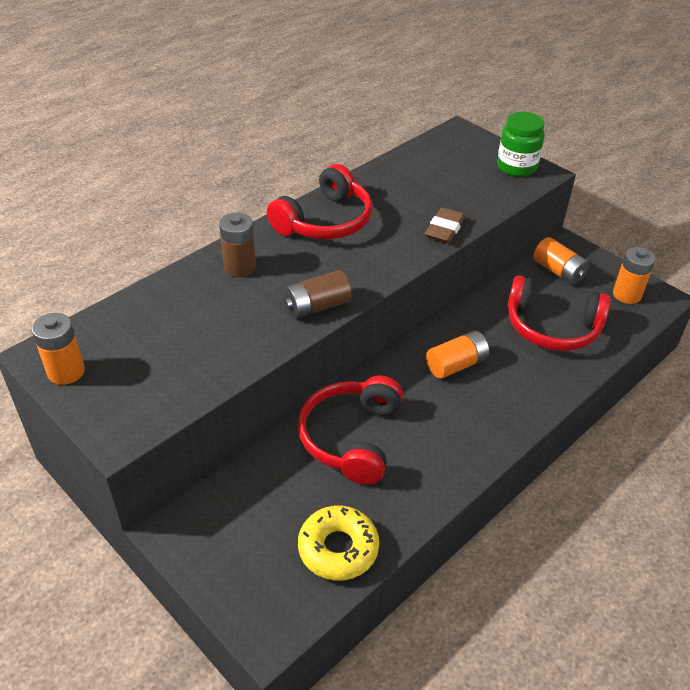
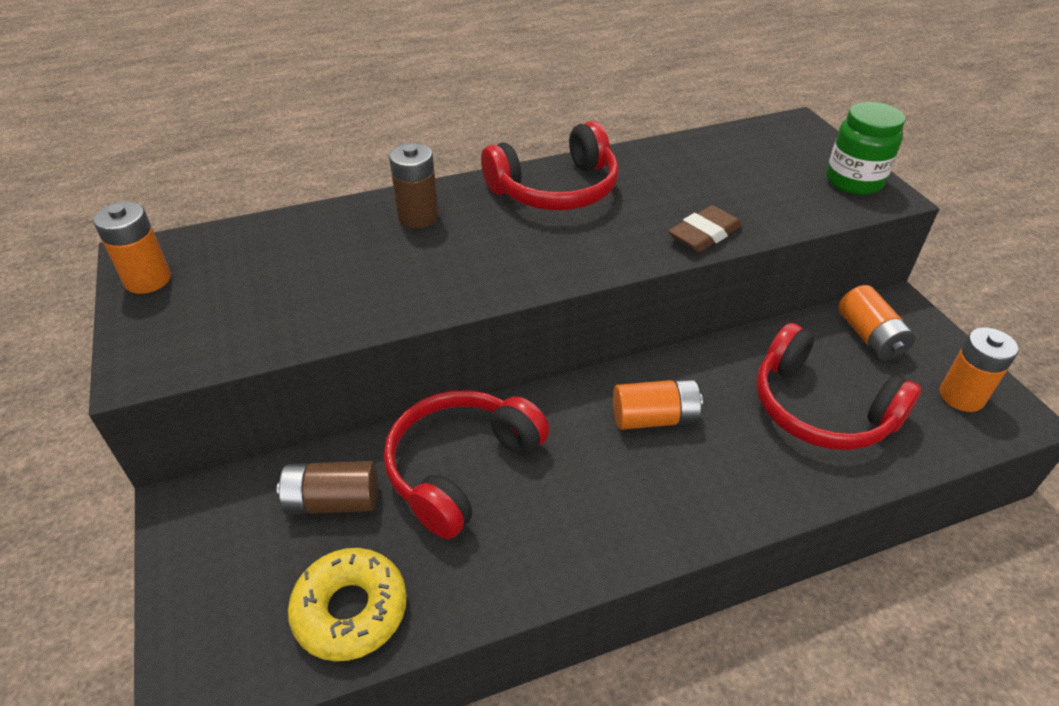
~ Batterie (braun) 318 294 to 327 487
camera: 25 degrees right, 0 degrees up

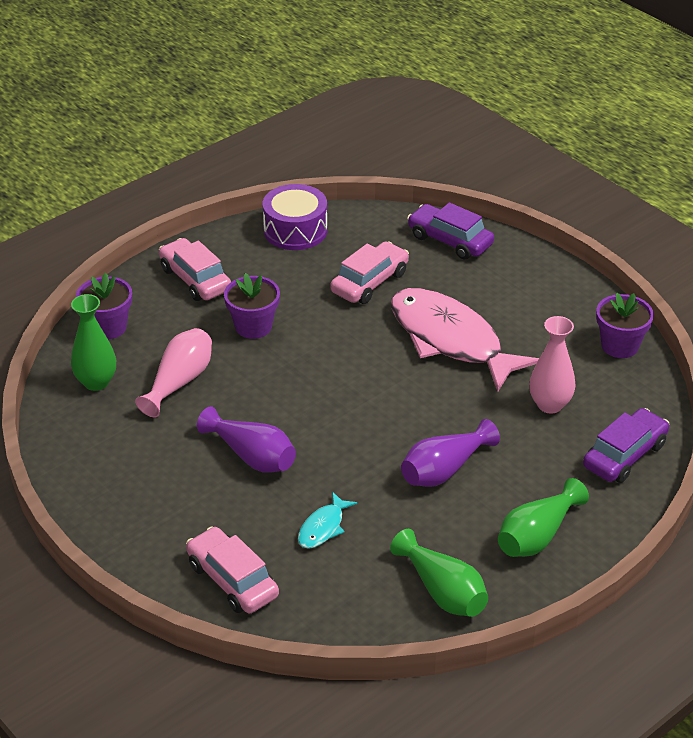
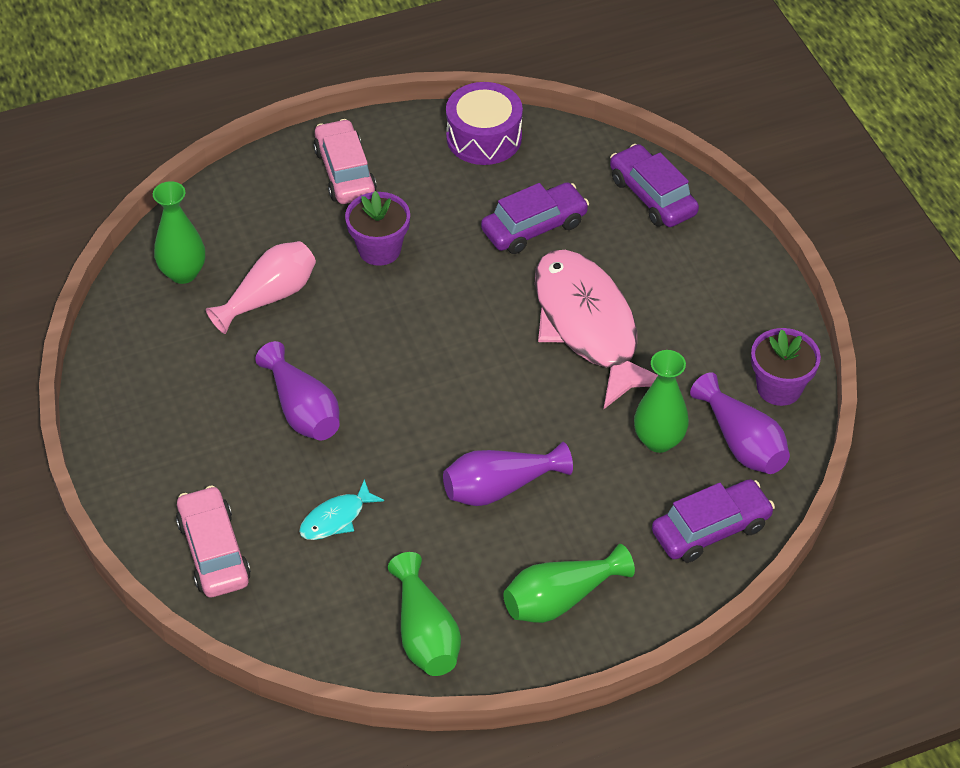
- Blumentopf (lila) 104 306
+ Vase (lila) 740 423
~ Auto (rosa) 369 272 to Auto (lila) 535 218
~ Vase (rosa) 552 364 to Vase (grün) 661 401
camera: 20 degrees right, 10 degrees up

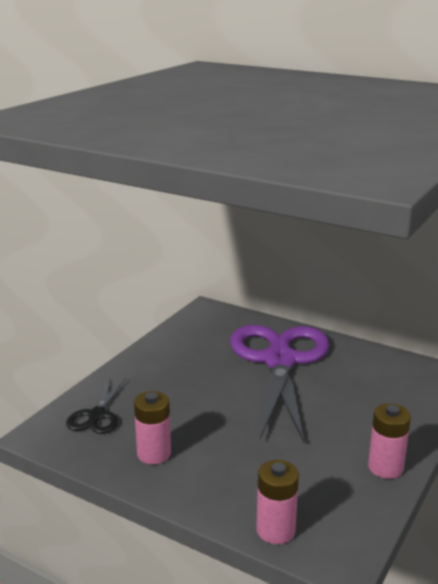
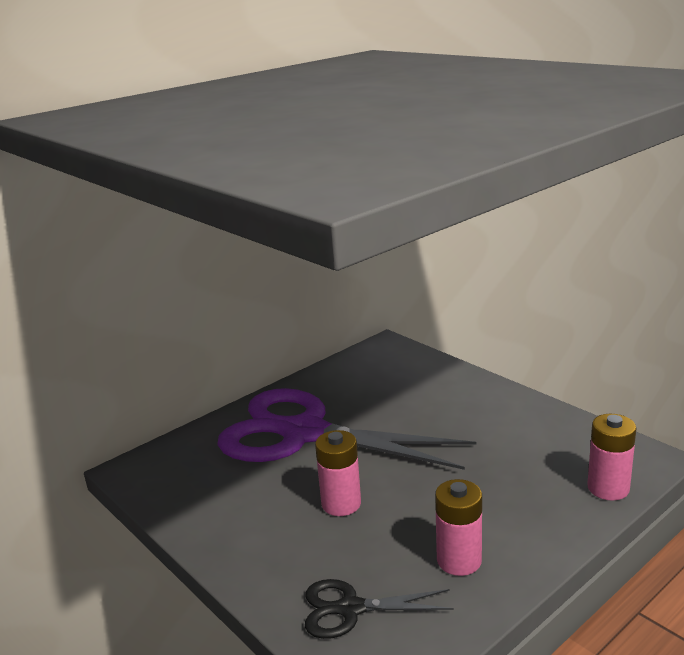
~ Batterie (rosa) 389 441 to 338 473
~ Schere (schwarz) 96 406 = 379 609 150 degrees clockwise
camera: 70 degrees left, 0 degrees up

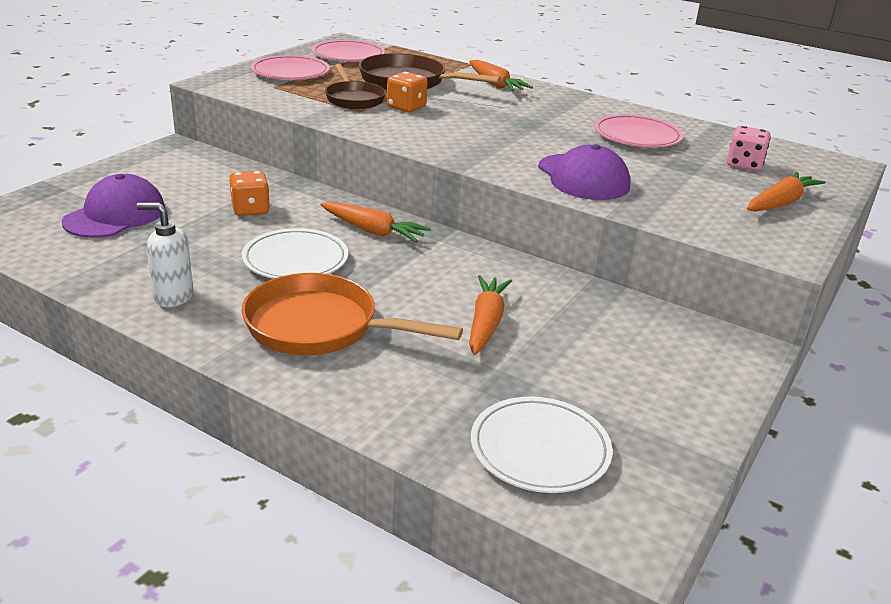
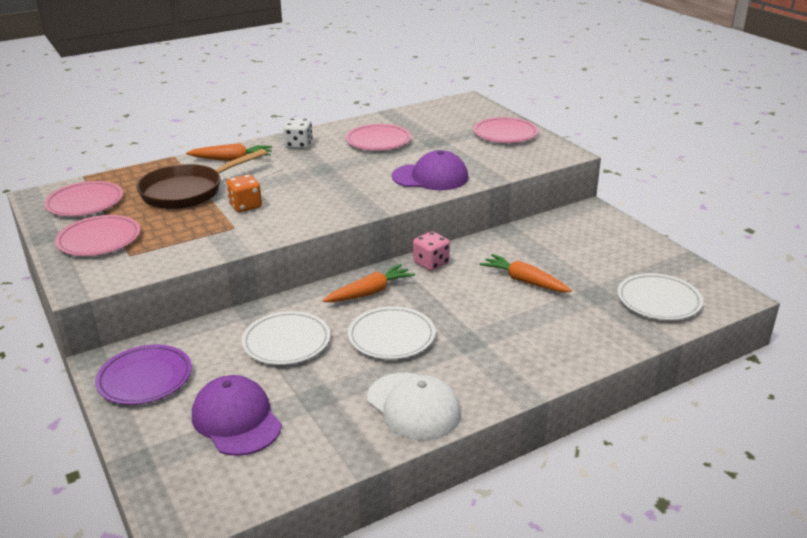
- Pfanne (orange) 352 314
- Pfanne (braun) 355 86
+ Teller (lila) 143 374
+ Spielwürfel (weiß) 298 133
~ Spielwürfel (rosa) 748 148 to 431 251
~ Seifenspender (weiß) 164 255 to Kappe (weiß) 414 407
~ Spielwürfel (orange) 249 193 to Teller (weiß) 286 338
~ Karotte (orange) 786 191 to Teller (rosa) 505 130
camera: 60 degrees left, 0 degrees up

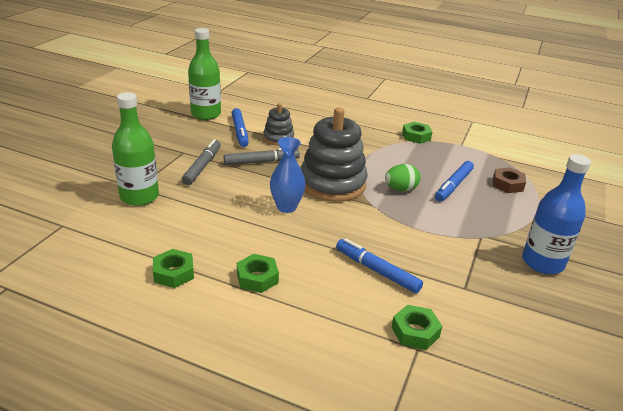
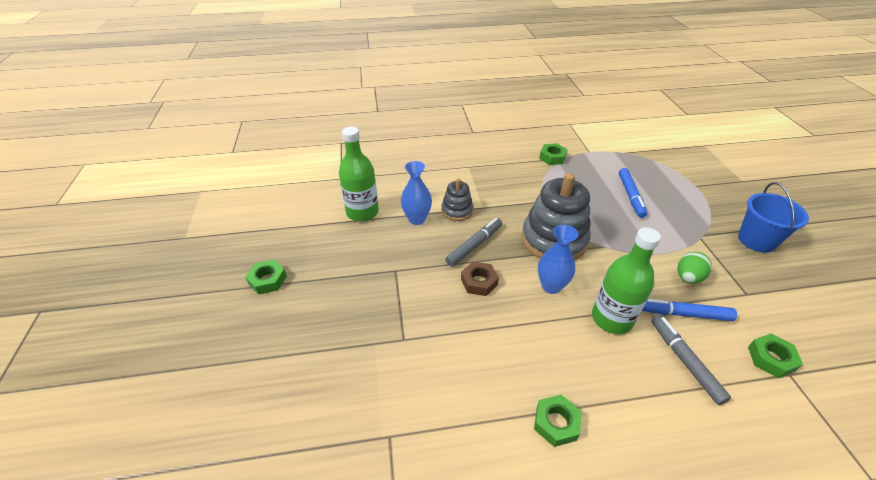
~ Flasche (grün) 135 149 to 626 280
~ Filzstift (grau) 201 162 to 691 360
~ Sechskantmutter (grün) 258 273 to 266 276
~ Ei (grün) 403 178 to 695 268
~ Sechskantmutter (braun) 509 180 to 480 278
~ Filzstift (blau) 240 127 to Vase (blau) 416 193
~ Flasche (blau) 556 214 to Eimer (blau) 773 217
camera: 30 degrees left, 10 degrees up

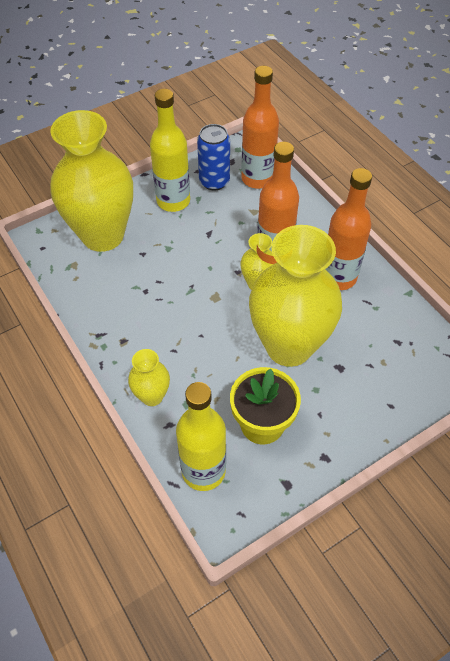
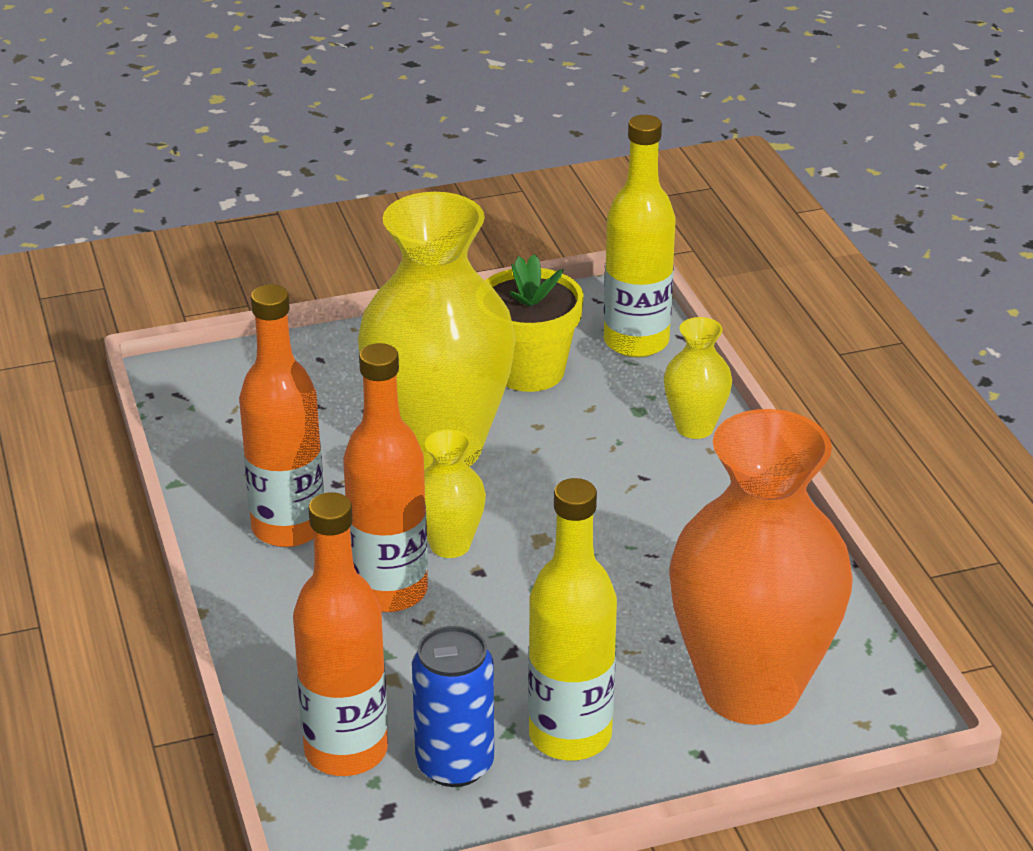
~ Vase (gelb) 91 181 to Vase (orange) 761 567
camera: 165 degrees left, 20 degrees down

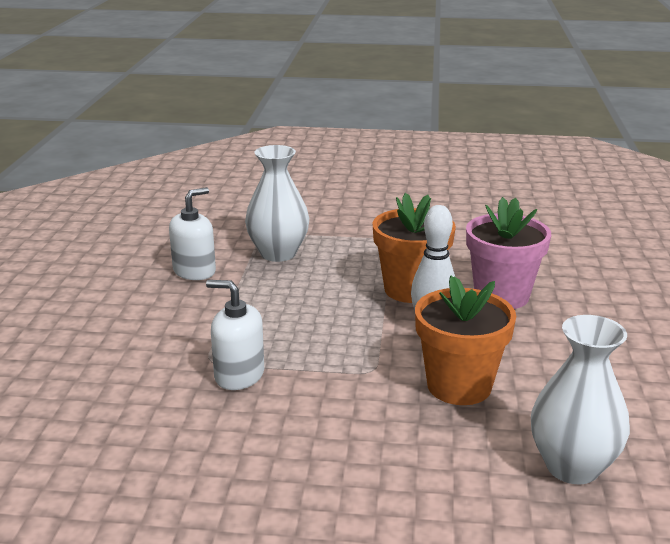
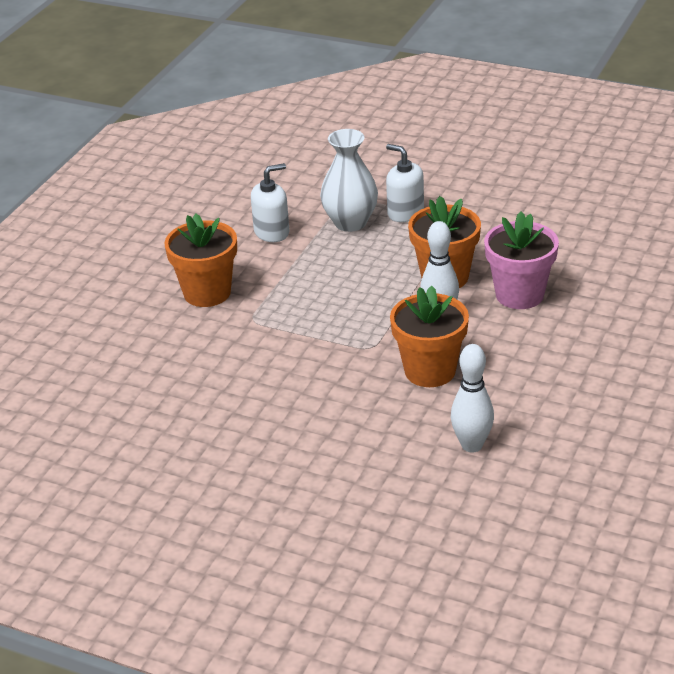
+ Blumentopf (orange) 200 260
~ Seifenspender (weiß) 235 335 to 405 183
~ Vase (weiß) 580 399 to Bowlingkegel (weiß) 472 398
camera: 20 degrees right, 10 degrees up

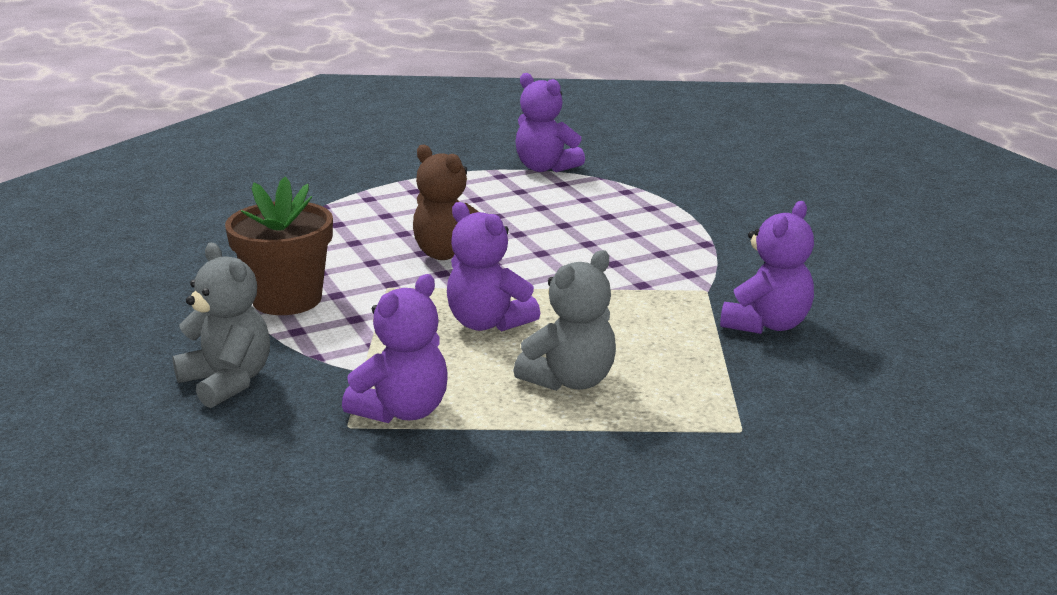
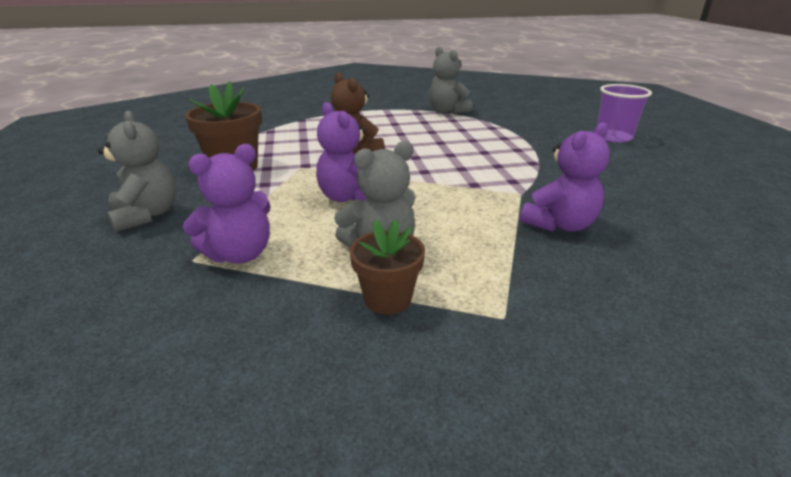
+ Blumentopf (braun) 387 267
+ Becher (lila) 624 113
~ Teddybär (lila) 550 122 to Teddybär (grau) 451 80
camera: 15 degrees right, 5 degrees up

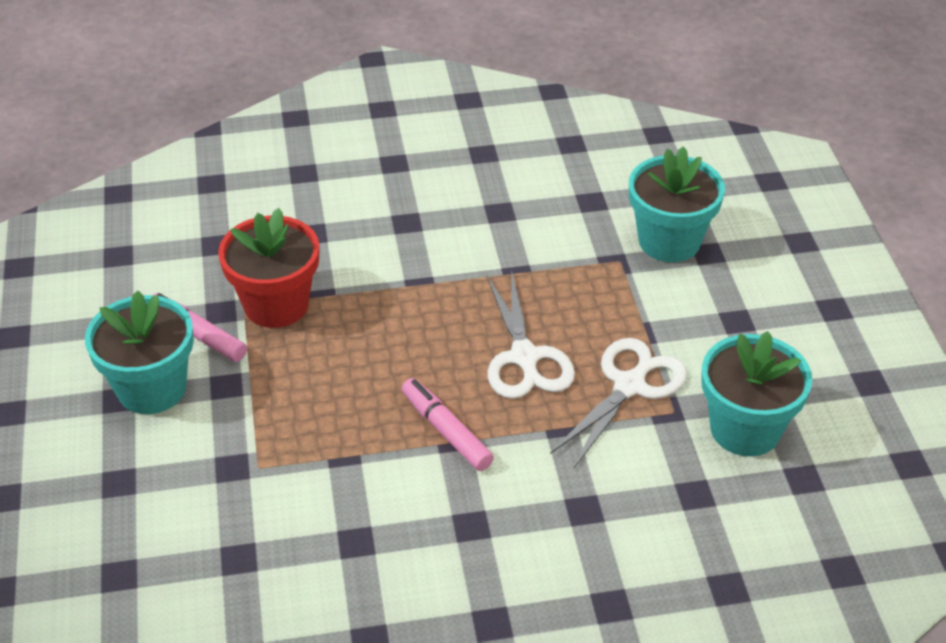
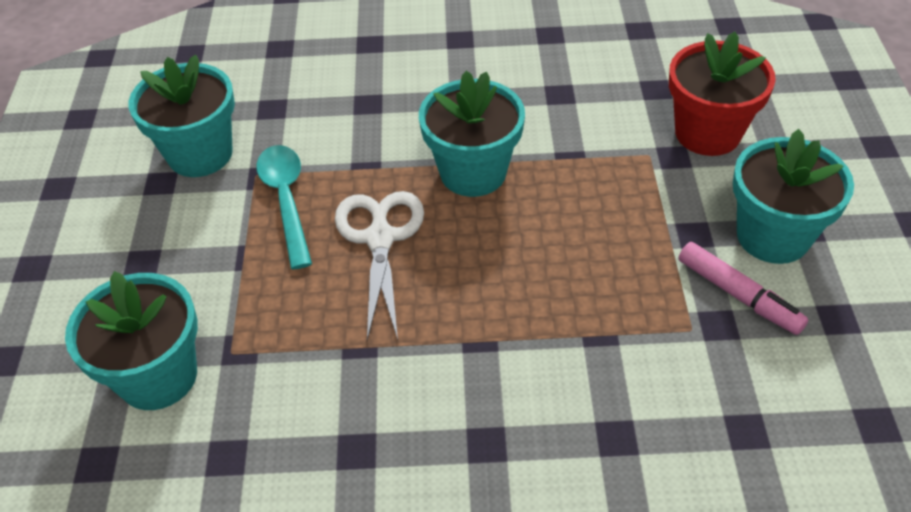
~ Blumentopf (rot) 268 268 to 722 94
~ Filzstift (rosa) 448 424 to Blumentopf (türkis) 472 134
~ Schere (weiß) 618 403 to Löffel (türkis) 284 207
camera: 170 degrees left, 5 degrees up

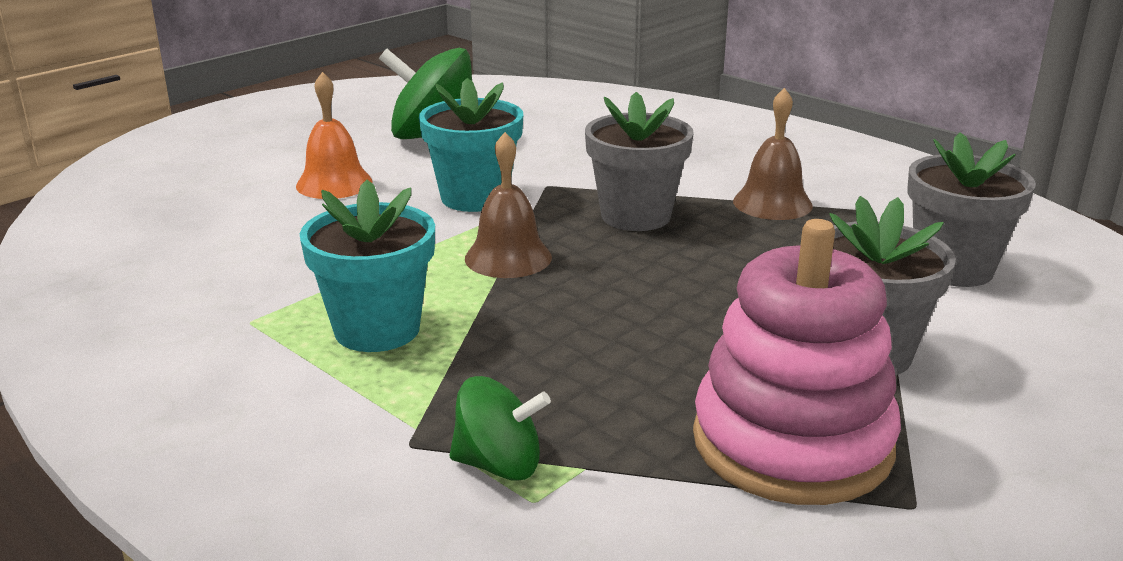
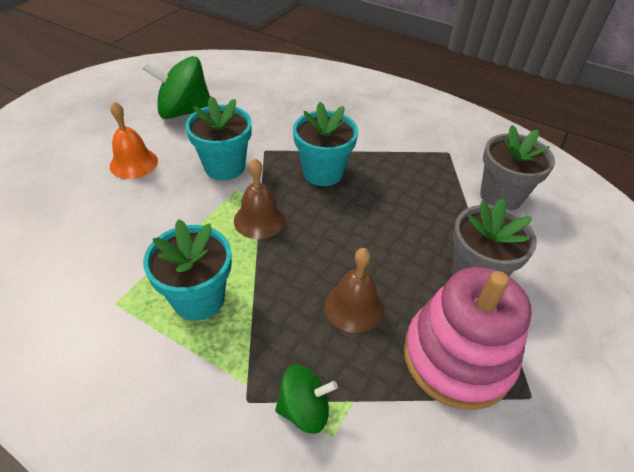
~ Glocke (braun) 773 154 to 354 290
~ Blumentopf (grau) 639 161 to Blumentopf (türkis) 325 144
camera: 15 degrees left, 20 degrees up

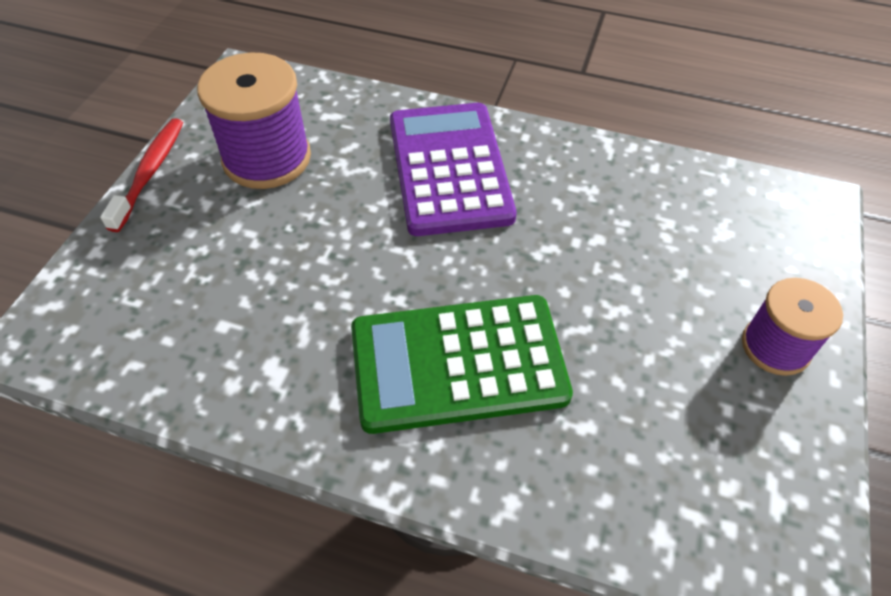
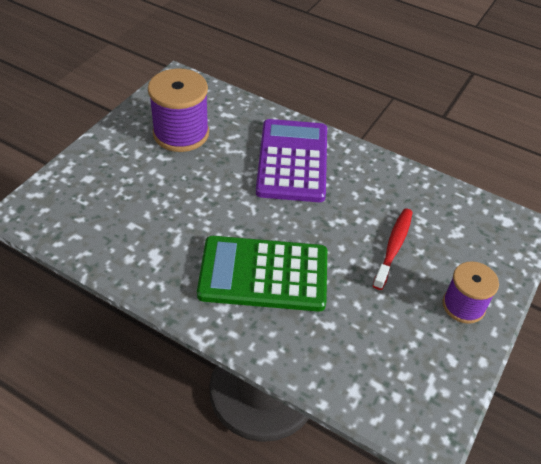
~ Zahnbürste (rot) 141 175 to 393 249
camera: 10 degrees right, 5 degrees down

